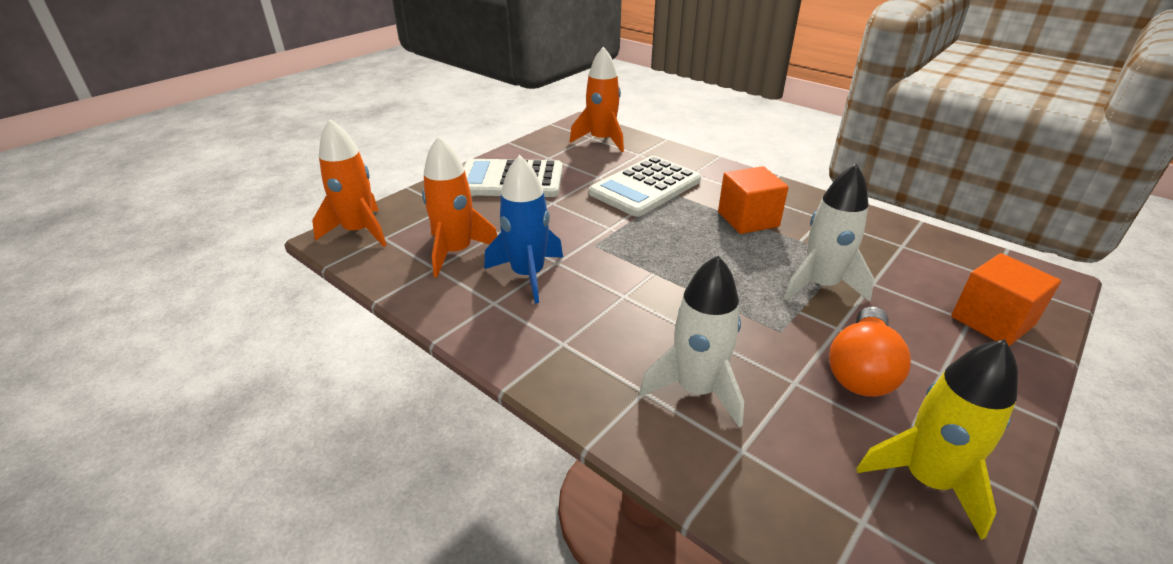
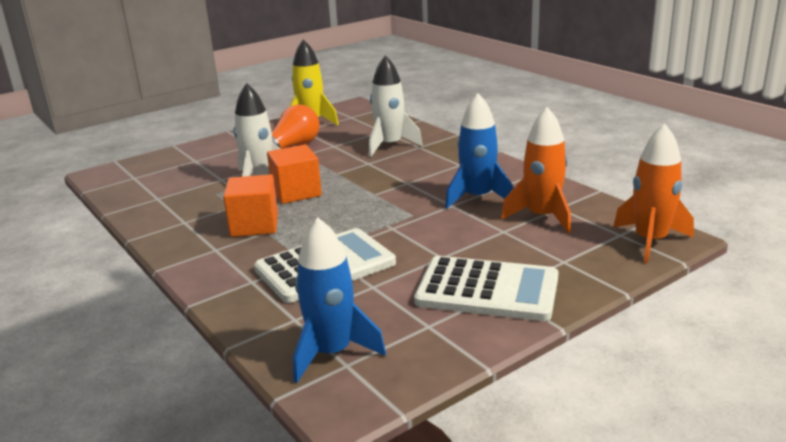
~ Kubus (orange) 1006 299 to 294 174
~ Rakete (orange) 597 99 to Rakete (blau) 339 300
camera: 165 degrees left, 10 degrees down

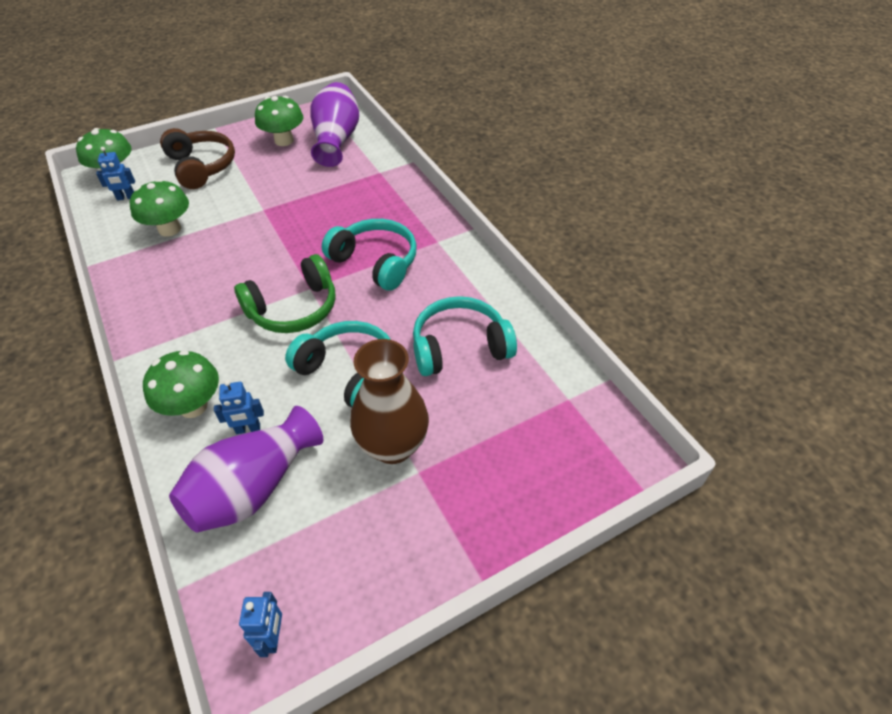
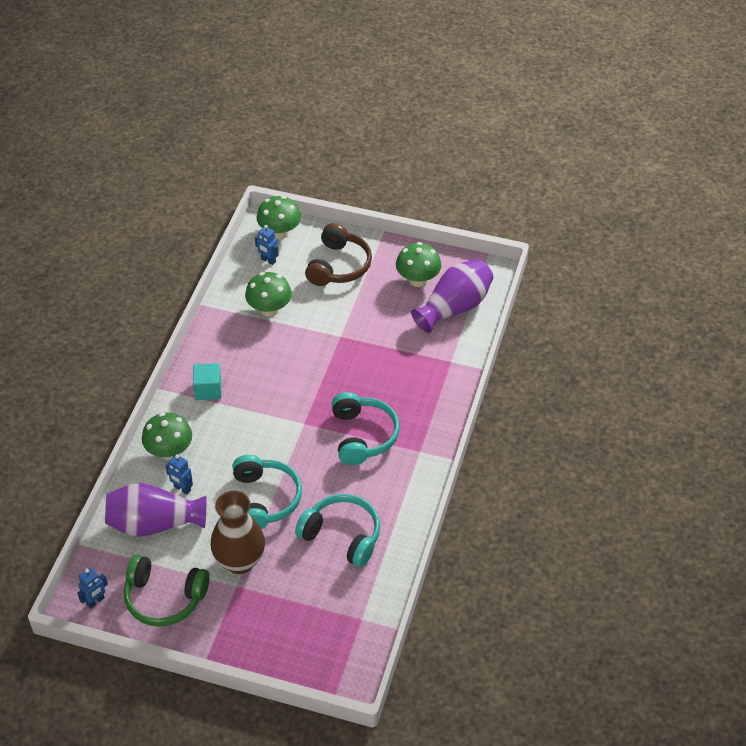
+ Kubus (türkis) 207 381
~ Kopfhörer (grün) 285 293 to 166 591
camera: 45 degrees right, 0 degrees up

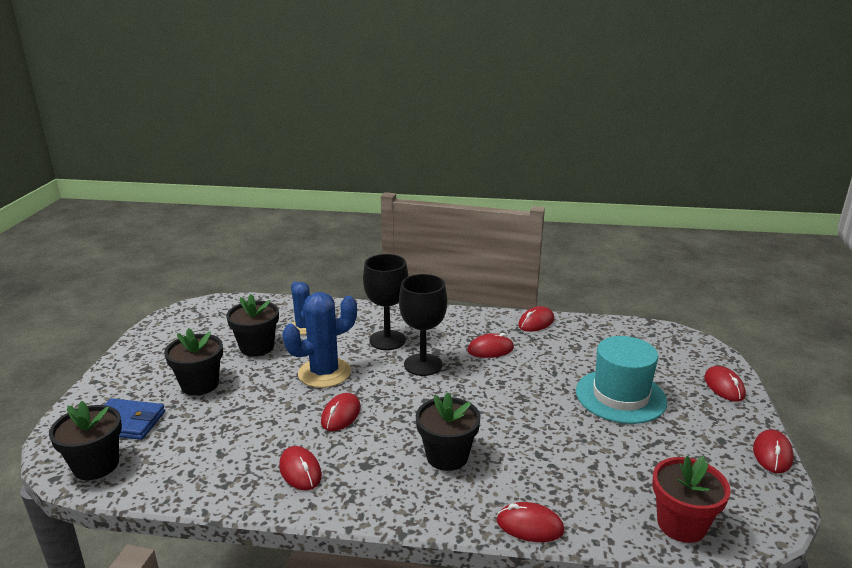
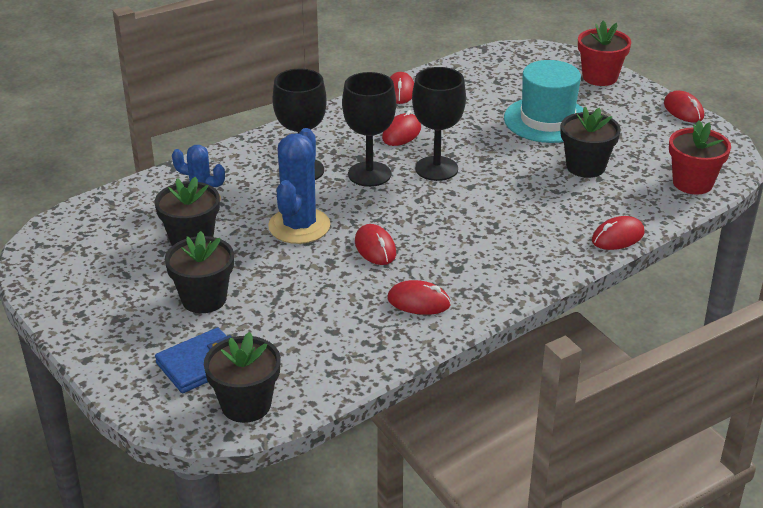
+ Kelch (schwarz) 439 124
~ Blumentopf (schwarz) 448 431 to 591 142
~ Computermaus (rot) 725 384 to Blumentopf (rot) 604 53
camera: 45 degrees left, 10 degrees up

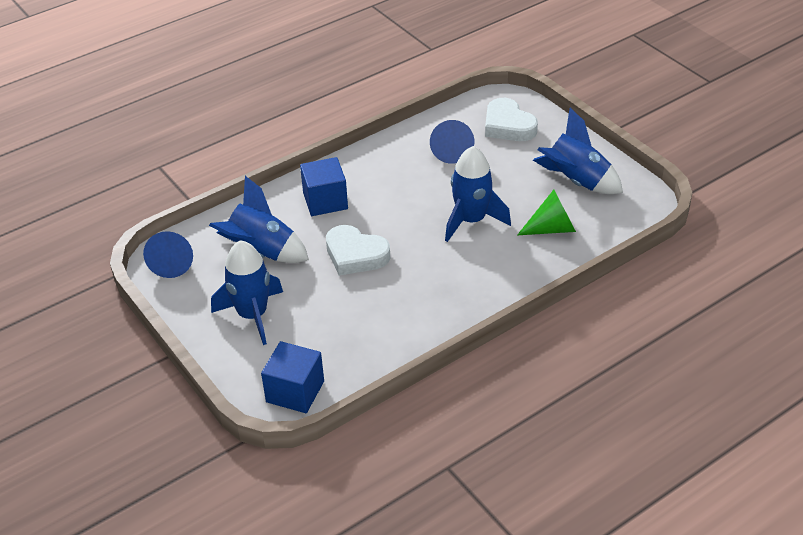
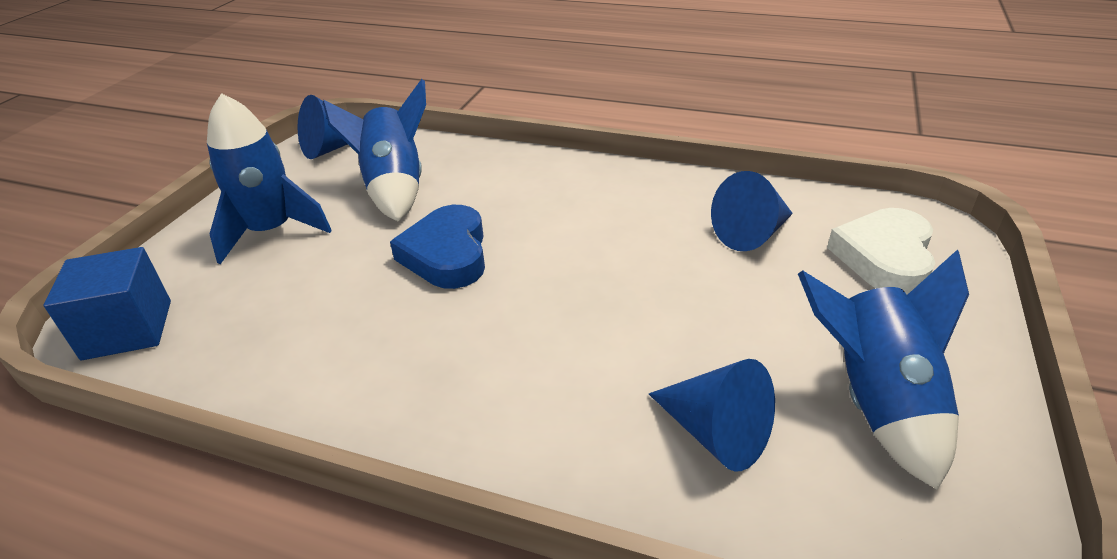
- Kubus (blau) 324 186
- Rakete (blau) 478 194
~ Herz (weiß) 358 250 to Herz (blau) 437 247
~ Kegel (grün) 546 212 to Kegel (blau) 712 415
camera: 55 degrees right, 5 degrees down

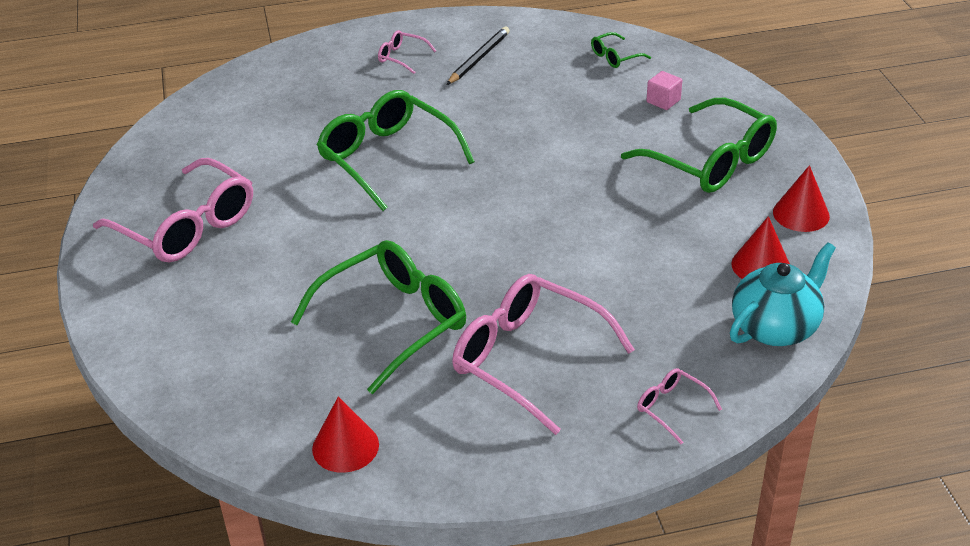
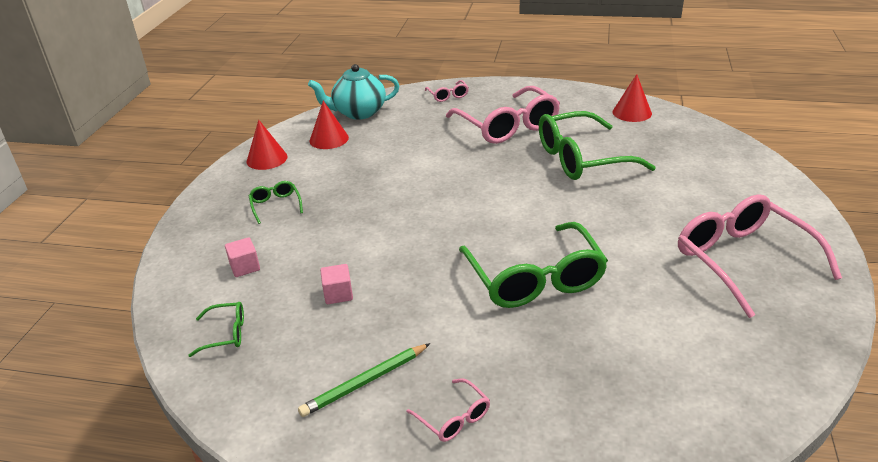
+ Kubus (rosa) 336 284
~ Bleistift (schwarz) 478 56 to Bleistift (grün) 364 380
~ Brille (grün) 699 145 = 276 202 x0.44
camera: 155 degrees left, 5 degrees down

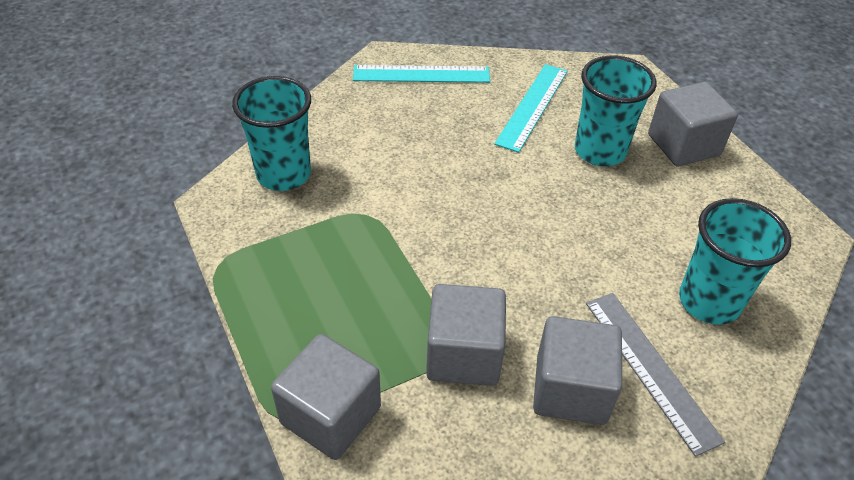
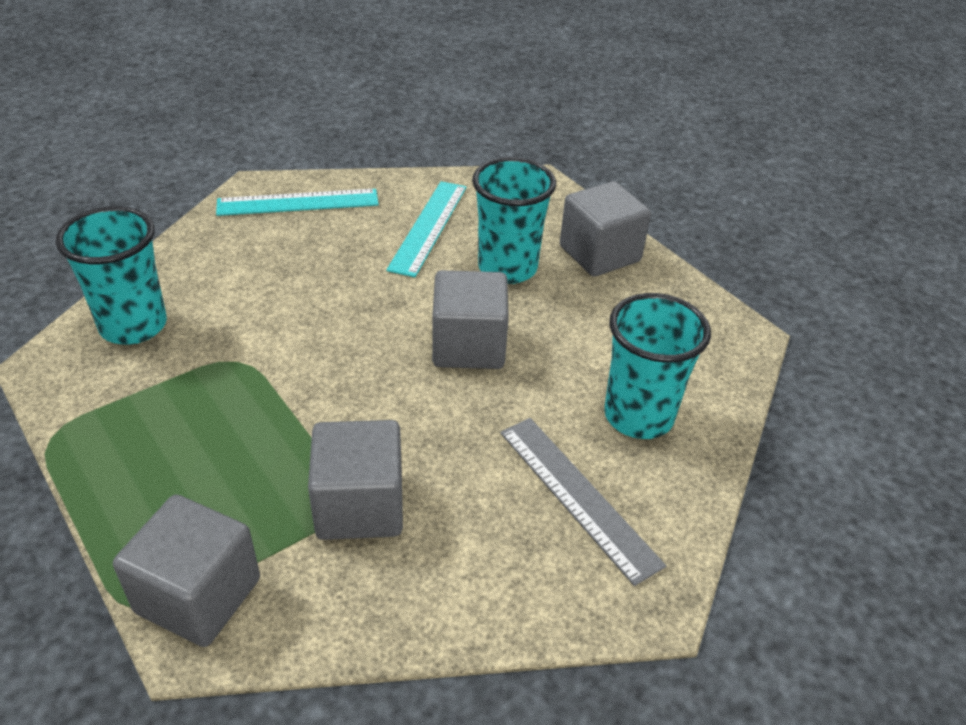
~ Kubus (grau) 577 370 to 470 319
camera: 10 degrees left, 5 degrees down

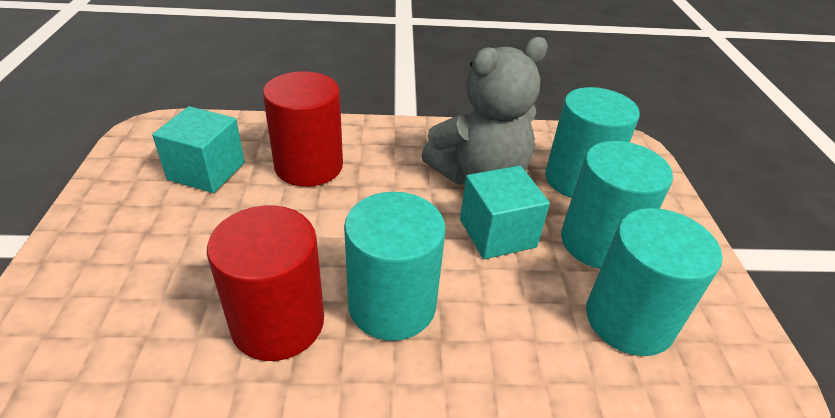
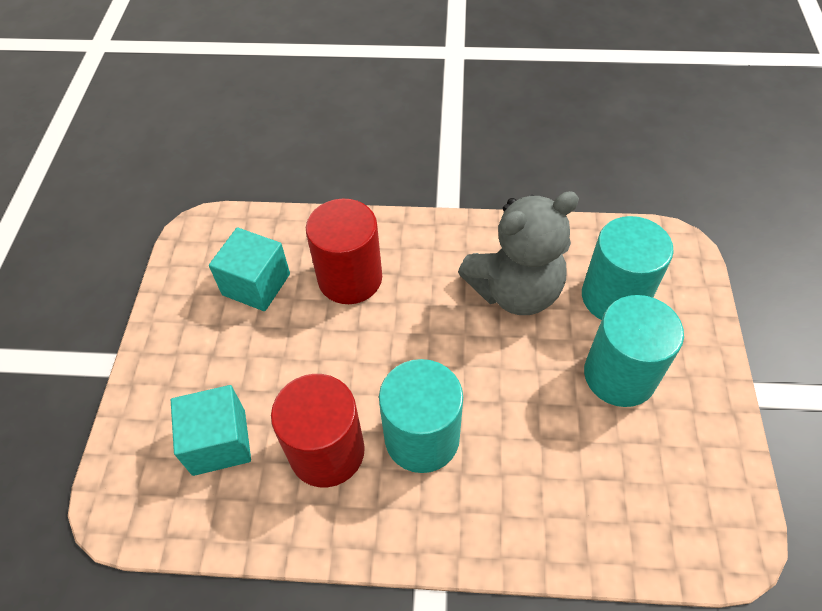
- Vollzylinder (türkis) 654 282
~ Kubus (türkis) 505 212 to 211 430
camera: 10 degrees right, 15 degrees up

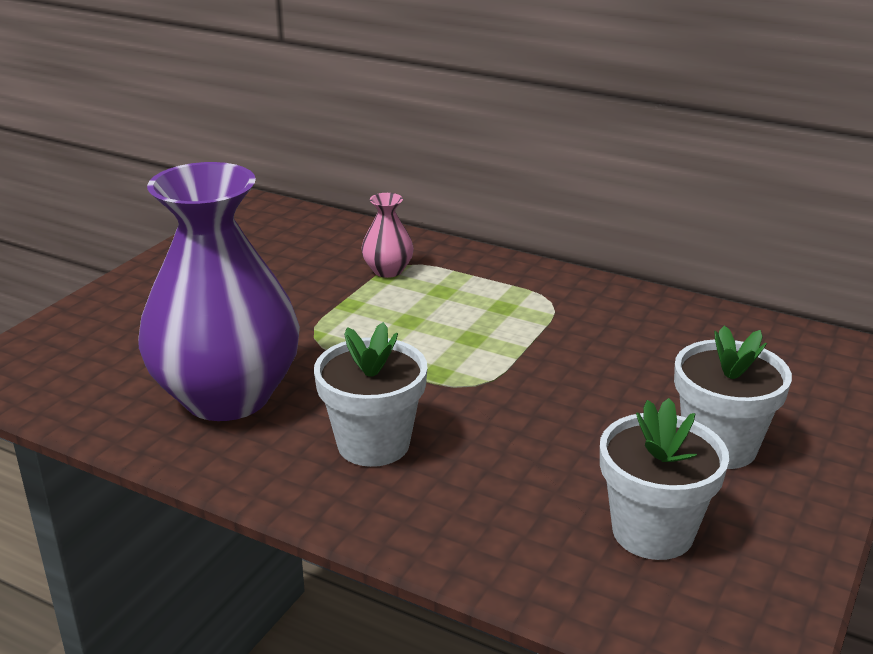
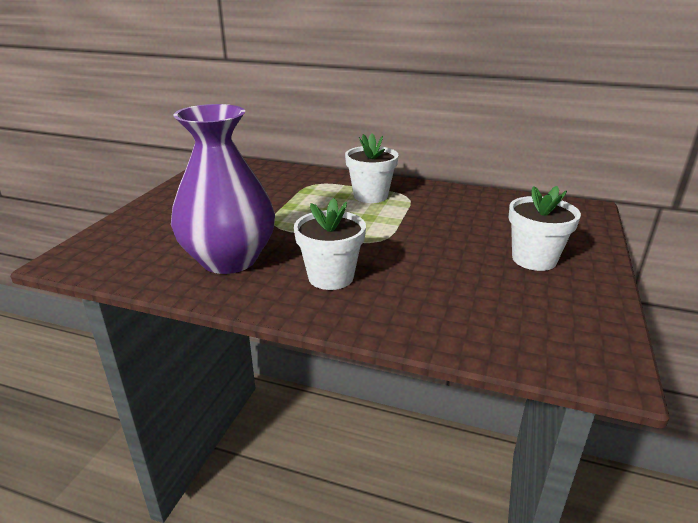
- Vase (rosa) 387 235
~ Blumentopf (weiß) 664 479 to 372 168
camera: 10 degrees left, 0 degrees up

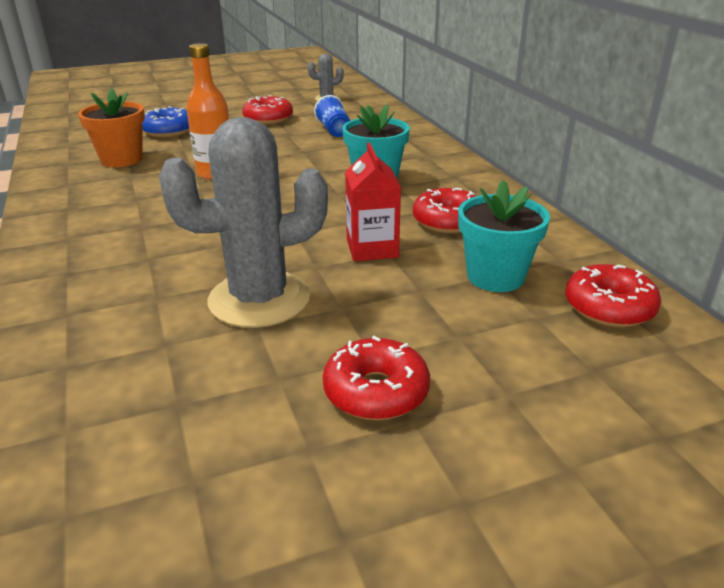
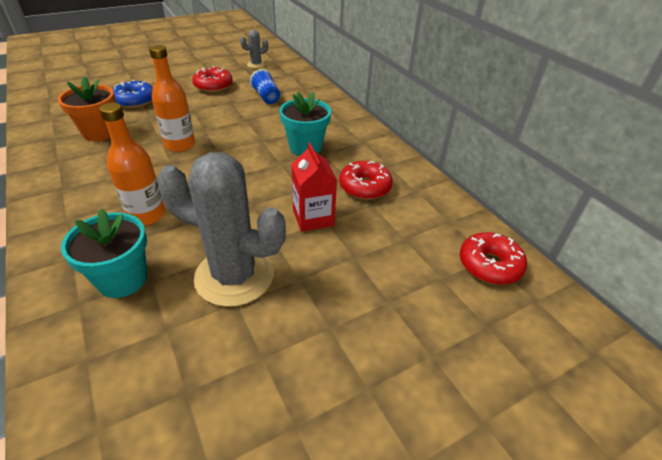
- Donut (rot) 376 378
+ Flasche (orange) 132 164
~ Blumentopf (türkis) 504 236 to 104 253
~ Kaktus (grau) 243 222 = 221 229 45 degrees clockwise
camera: 10 degrees left, 10 degrees up

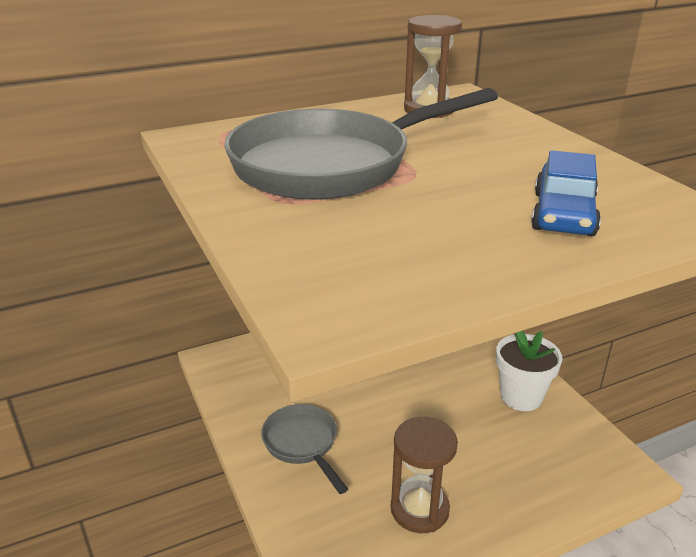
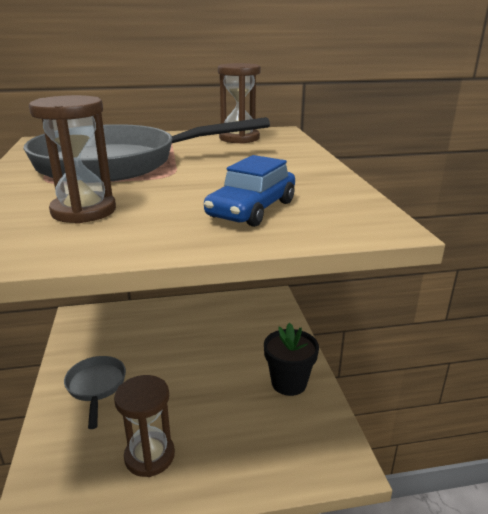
+ Sanduhr (braun) 72 159
~ Blumentopf (weiß) 529 371 to Blumentopf (schwarz) 291 359
camera: 15 degrees right, 5 degrees down

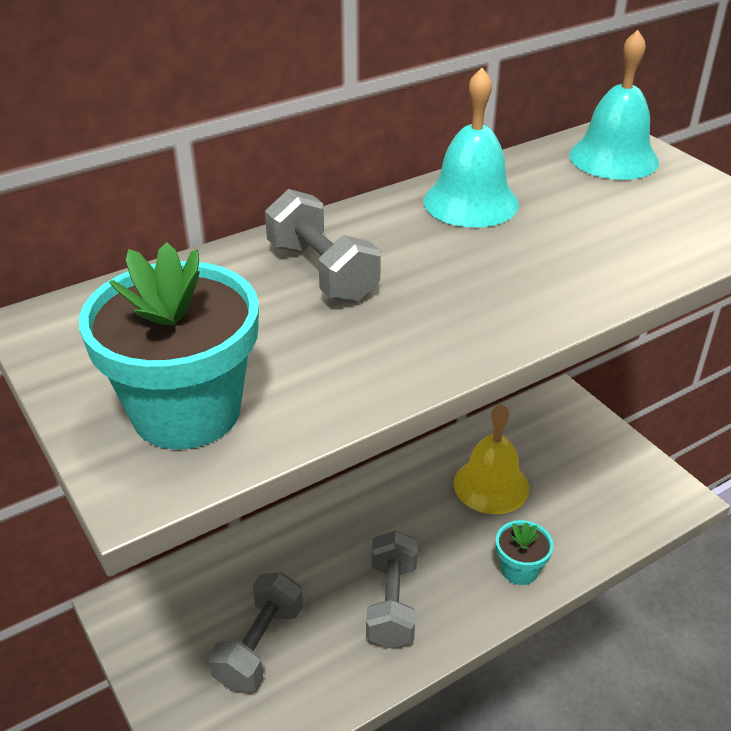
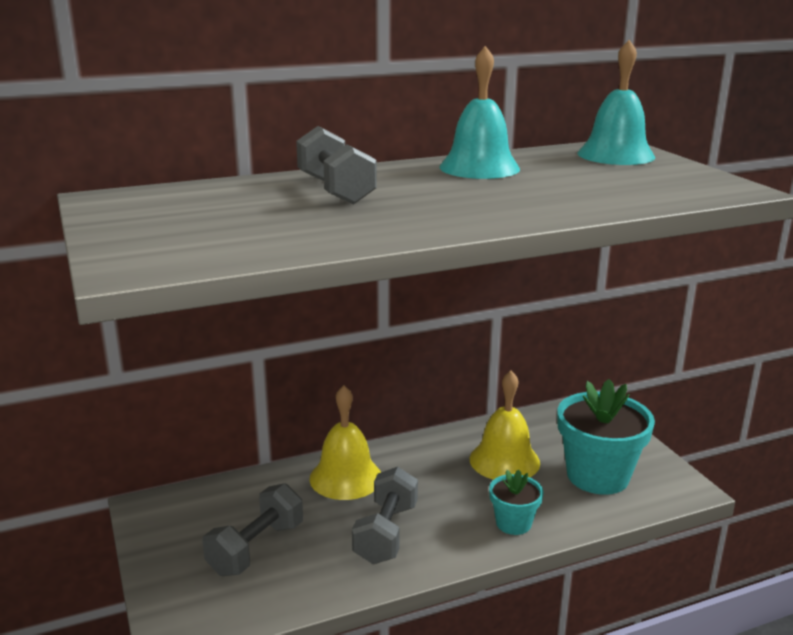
+ Glocke (gelb) 345 442
~ Blumentopf (türkis) 169 345 to 606 437
camera: 10 degrees right, 15 degrees down

